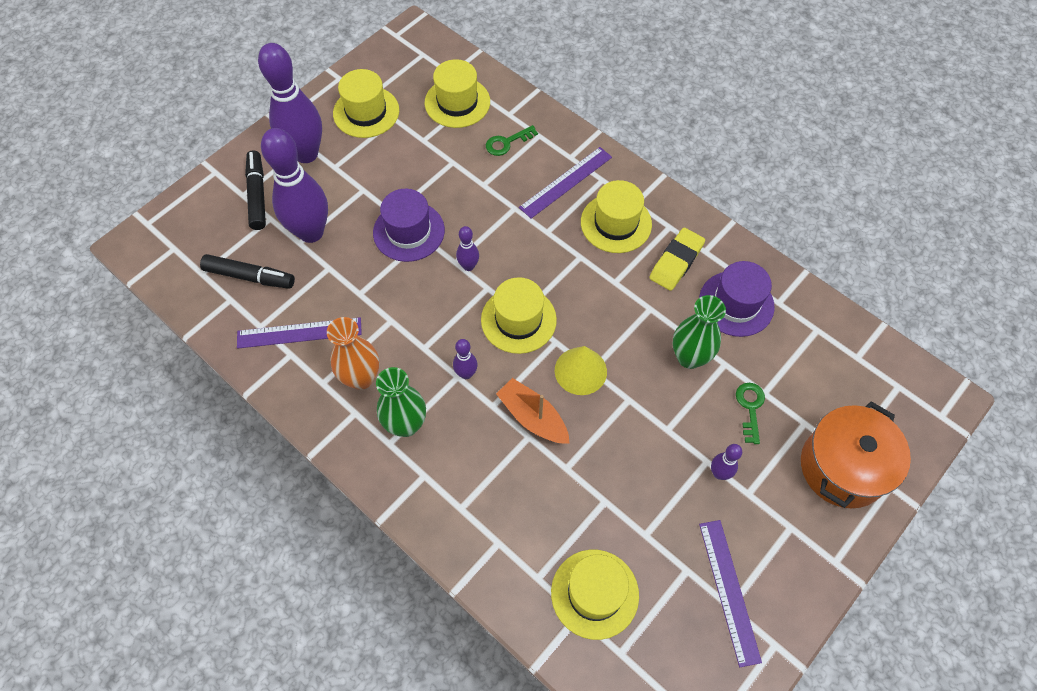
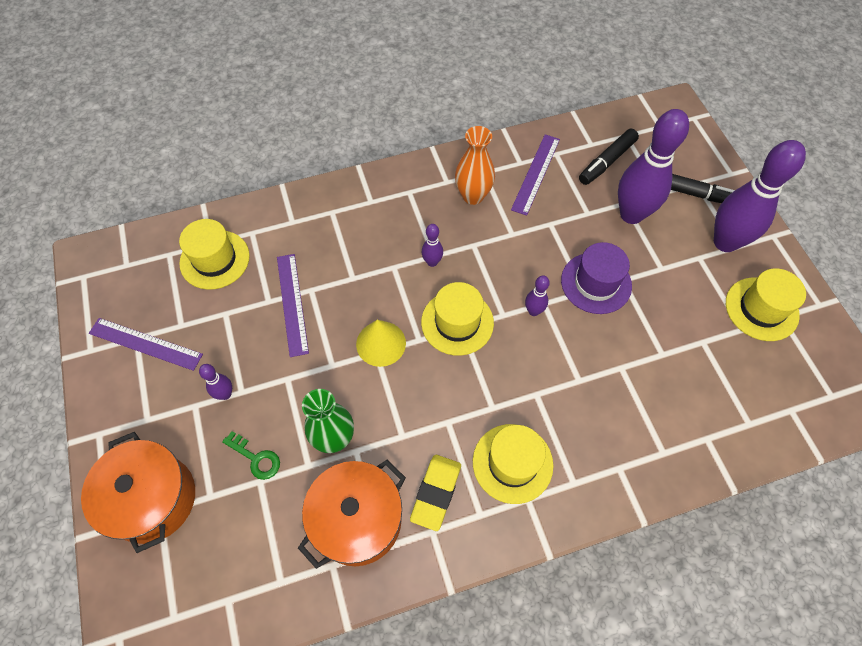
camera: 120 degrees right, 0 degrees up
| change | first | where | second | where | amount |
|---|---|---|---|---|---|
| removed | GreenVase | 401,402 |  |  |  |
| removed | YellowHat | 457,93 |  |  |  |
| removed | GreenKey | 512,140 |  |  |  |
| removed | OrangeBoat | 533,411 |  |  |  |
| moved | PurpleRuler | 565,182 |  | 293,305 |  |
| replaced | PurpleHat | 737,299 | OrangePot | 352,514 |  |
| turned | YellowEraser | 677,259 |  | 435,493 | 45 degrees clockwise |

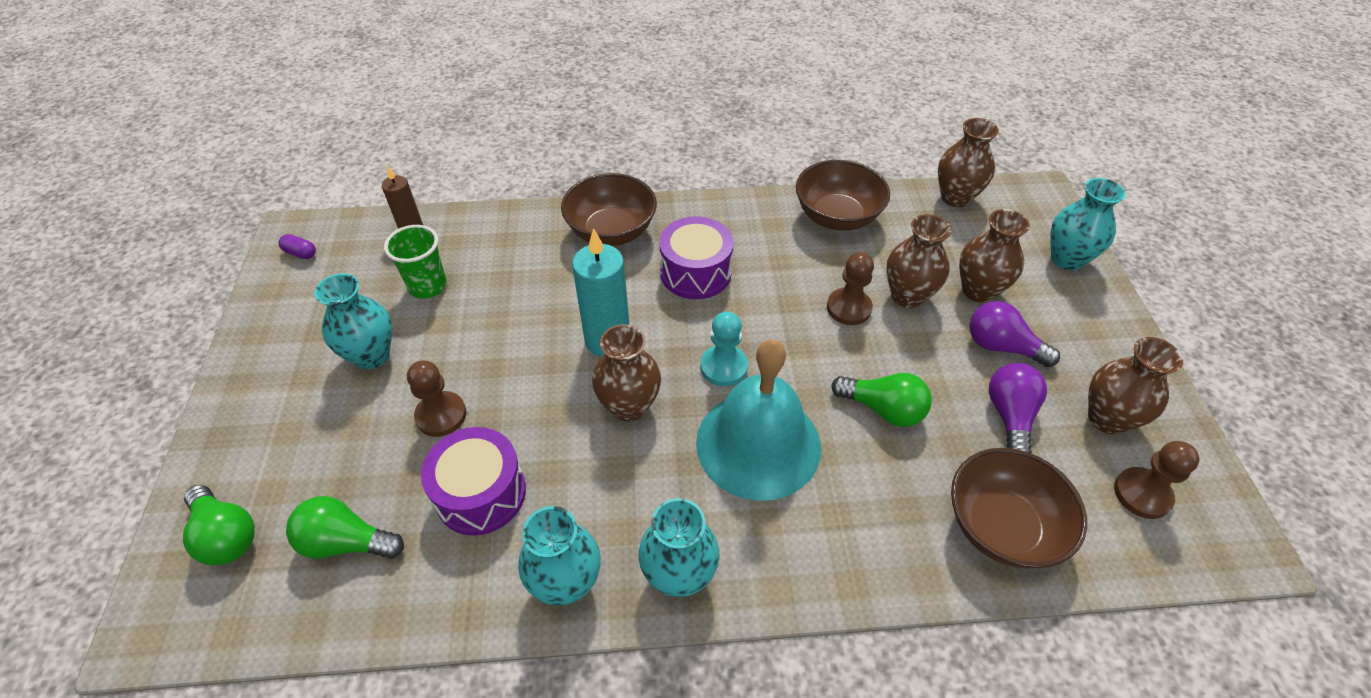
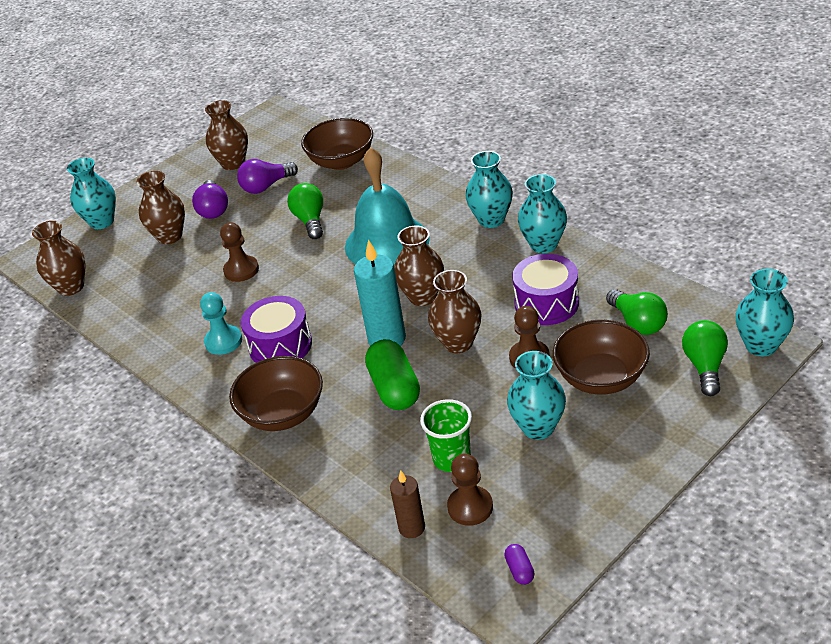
camera: 125 degrees left, 10 degrees down
| change | first | where | second | where | amount |
|---|---|---|---|---|---|
| added |  |  | GreenCapsule | 392,374 |  |
| added |  |  | TurquoiseVase | 764,312 |  |
| moved | TurquoisePawn | 724,348 |  | 221,323 |  |
| moved | BrownBowl | 843,195 |  | 601,357 |  |
| moved | BrownVase | 919,261 |  | 454,311 |  |
| moved | BrownPawn | 1156,480 |  | 470,490 |  |

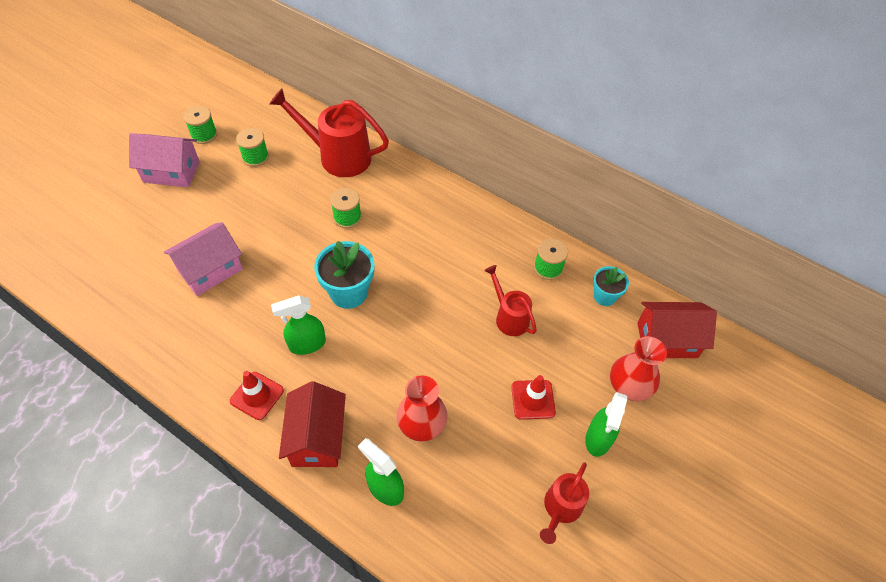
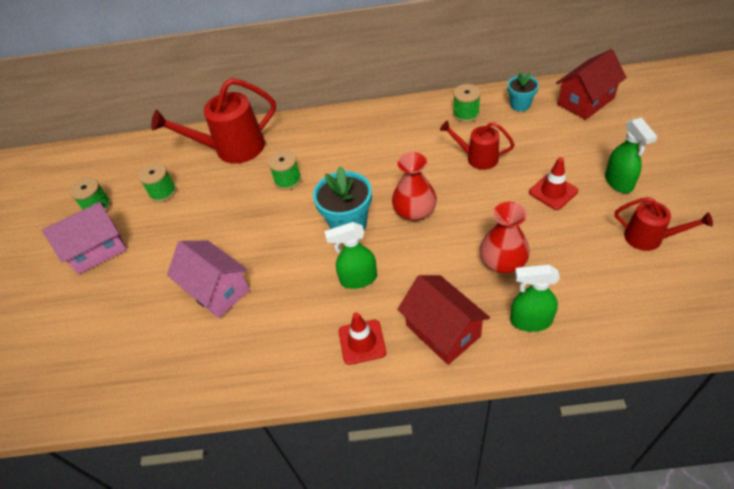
camera: 30 degrees left, 5 degrees down
| change | first | where | second | where | amount |
|---|---|---|---|---|---|
| moved | RedVase | 638,368 |  | 414,186 |  |
| turned | PinkHouse | 203,259 |  | 208,279 | 60 degrees counterclockwise |
| turned | GreenSprayBottle | 298,325 |  | 351,255 | 45 degrees clockwise |
| turned | RedWateringCan | 564,503 |  | 664,224 | 60 degrees counterclockwise |

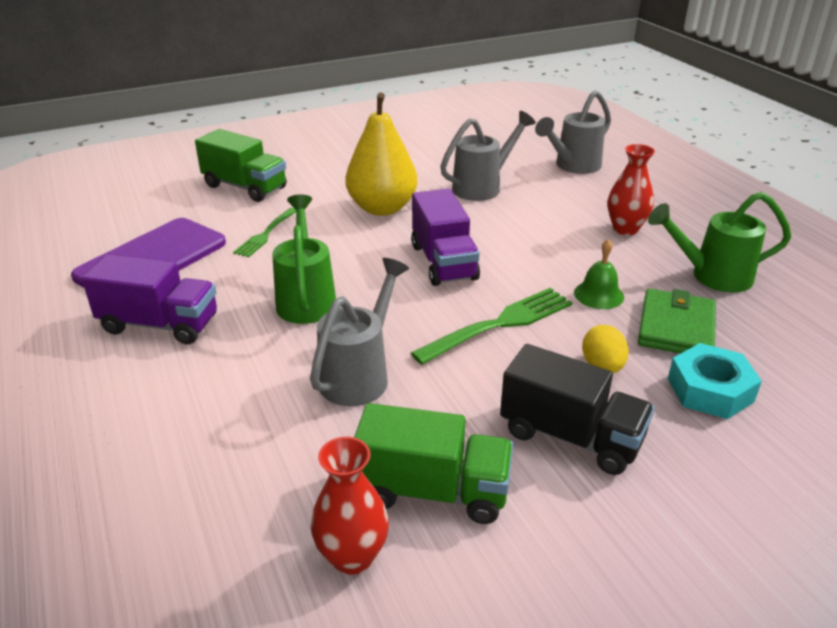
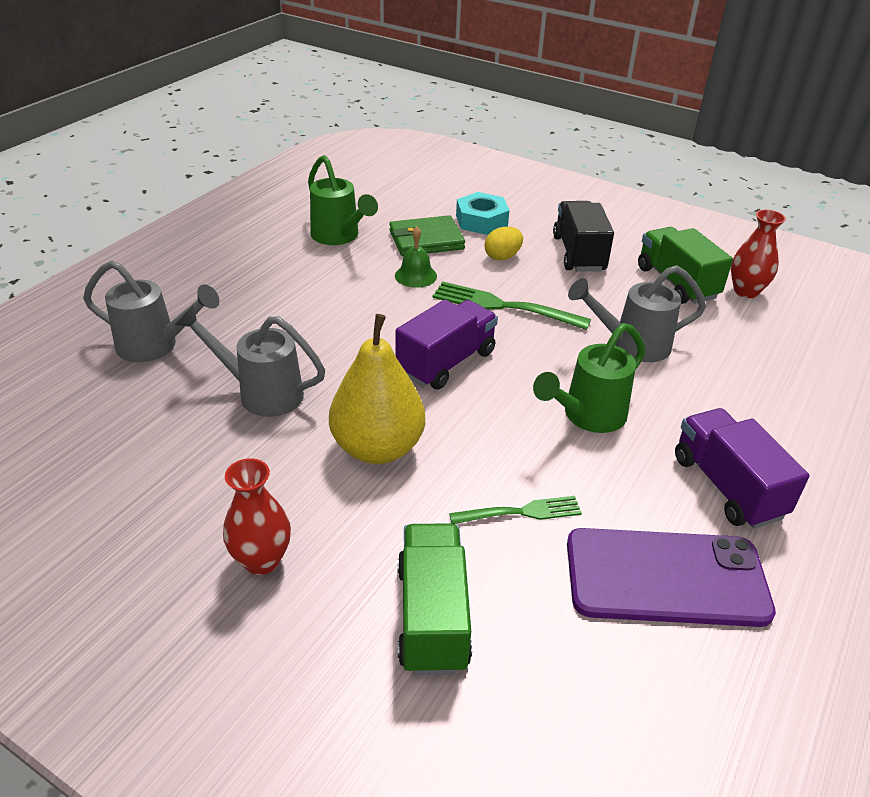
camera: 125 degrees left, 5 degrees up
| change | first | where | second | where | amount |
|---|---|---|---|---|---|
| moved | RedVase | 631,189 |  | 257,516 |  |

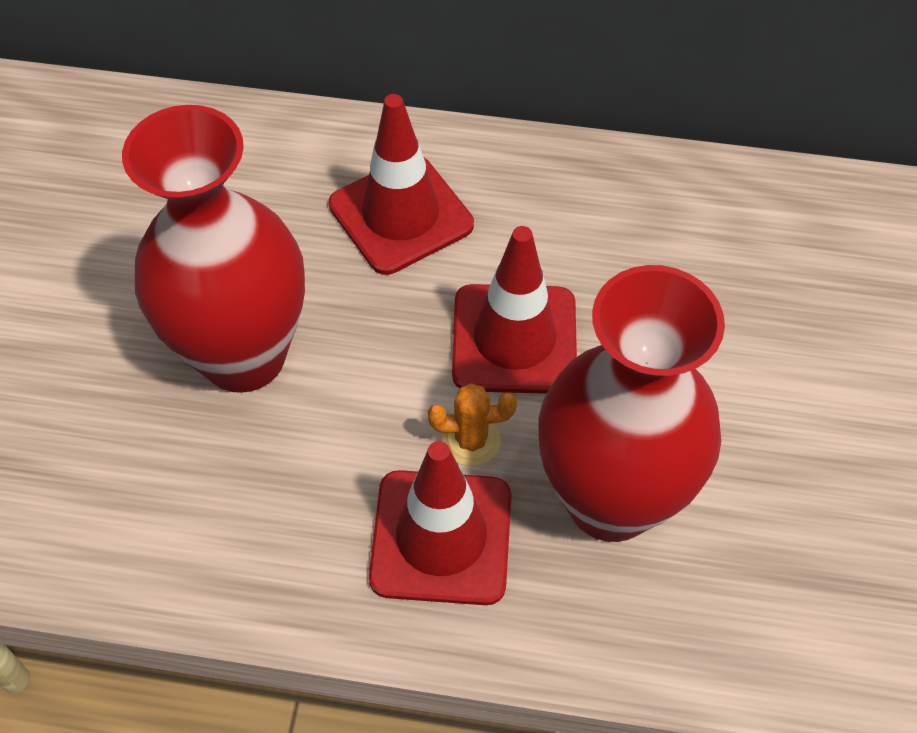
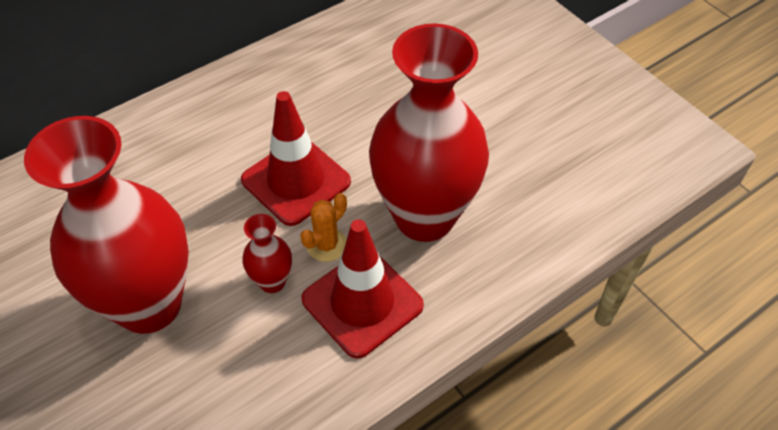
camera: 45 degrees left, 5 degrees down
| change | first | where | second | where | amount |
|---|---|---|---|---|---|
| removed | RedTrafficCone | 401,184 |  |  |  |
| added |  |  | RedVase | 267,253 |  |

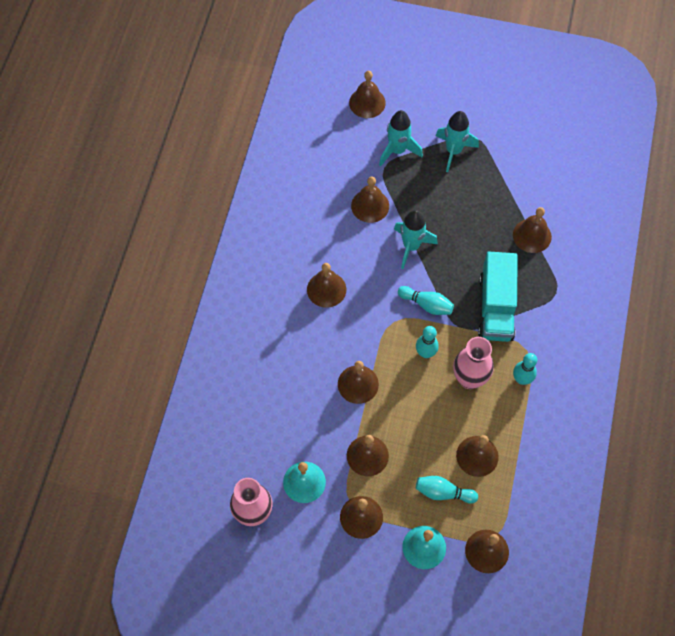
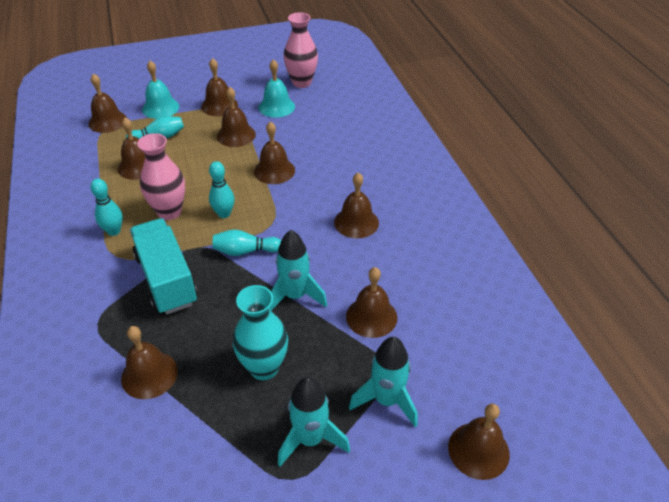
camera: 150 degrees right, 20 degrees down
| change | first | where | second | where | amount |
|---|---|---|---|---|---|
| added |  |  | TurquoiseVase | 260,332 |  |

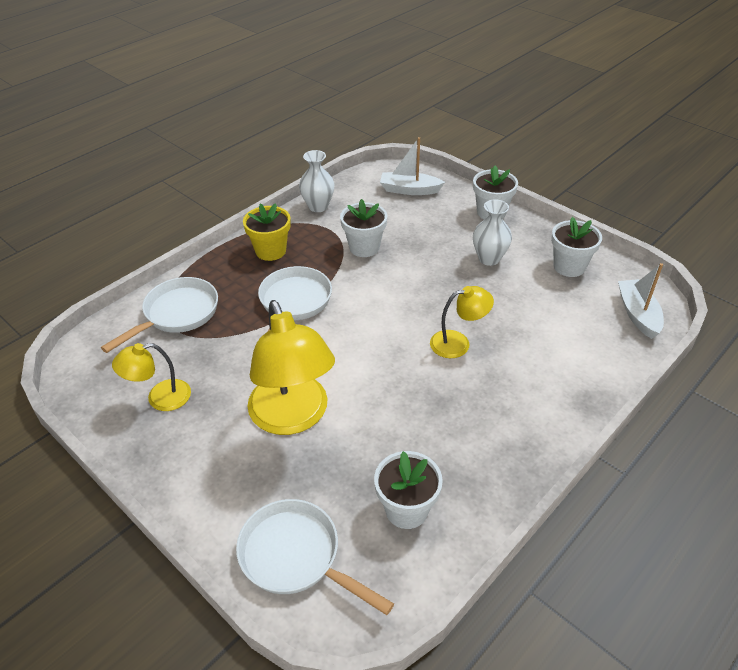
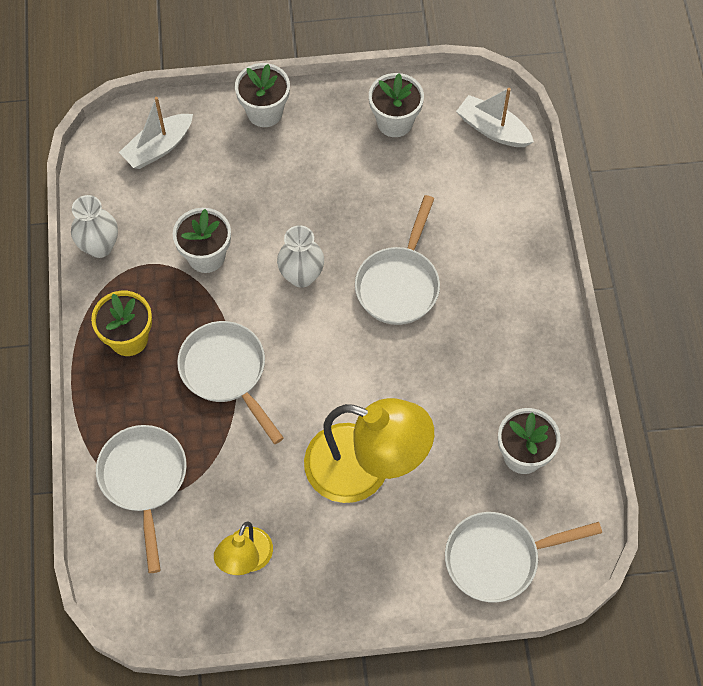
camera: 50 degrees left, 20 degrees up
| change | first | where | second | where | amount |
|---|---|---|---|---|---|
| moved | WhiteVase | 492,232 |  | 300,256 |  |
| replaced | YellowLamp | 462,322 | WhitePan | 397,260 |  |

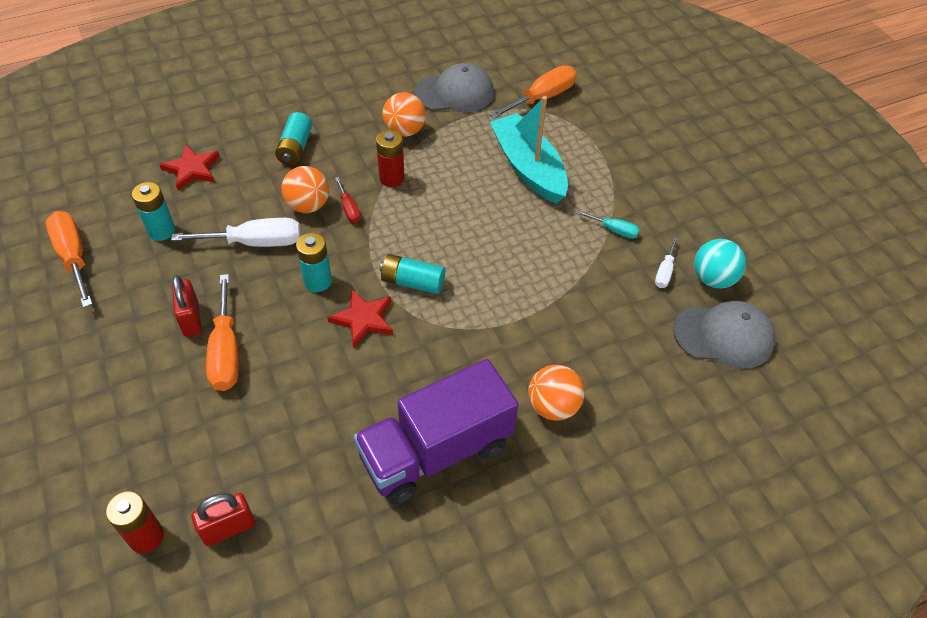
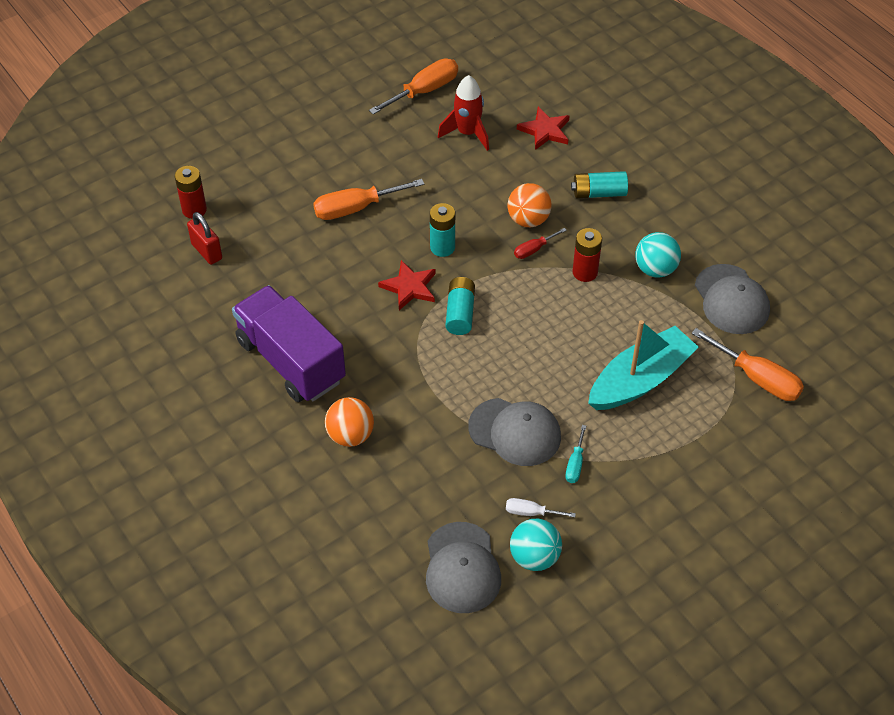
camera: 80 degrees right, 0 degrees up
| change | first | where | second | where | amount |
|---|---|---|---|---|---|
| removed | WhiteScrewdriver | 236,232 |  |  |  |
| removed | RedPadlock | 187,306 |  |  |  |
| added |  |  | GreyCap | 514,432 |  |
| replaced | TurquoiseBattery | 153,211 | RedRocket | 463,113 |  |
| recoloured | OrangeBall | 404,114 | TurquoiseBall | 658,255 |  |

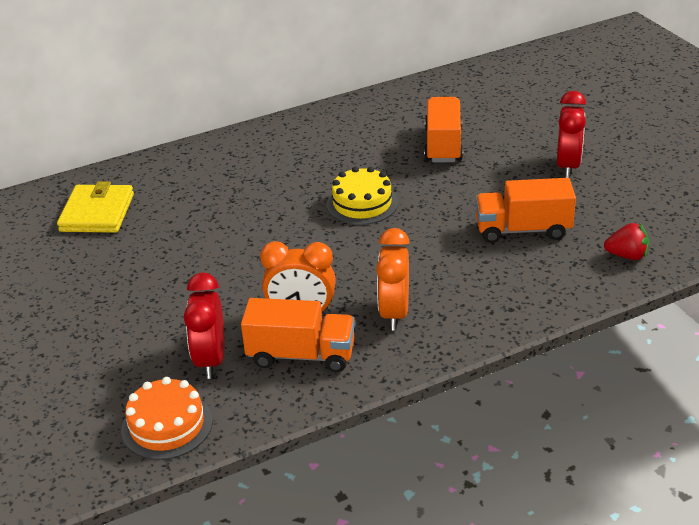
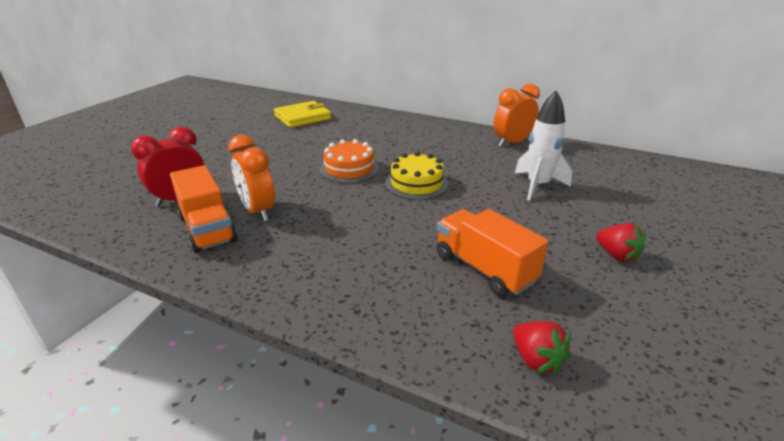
camera: 50 degrees right, 5 degrees down
| change | first | where | second | where | amount |
|---|---|---|---|---|---|
| moved | OrangeCake | 166,418 |  | 349,161 |  |
| moved | OrangeClock | 393,279 |  | 517,115 |  |
| replaced | OrangeTruck | 443,129 | WhiteRocket | 543,146 |  |
| replaced | RedClock | 571,134 | RedStrawberry | 620,243 |  |

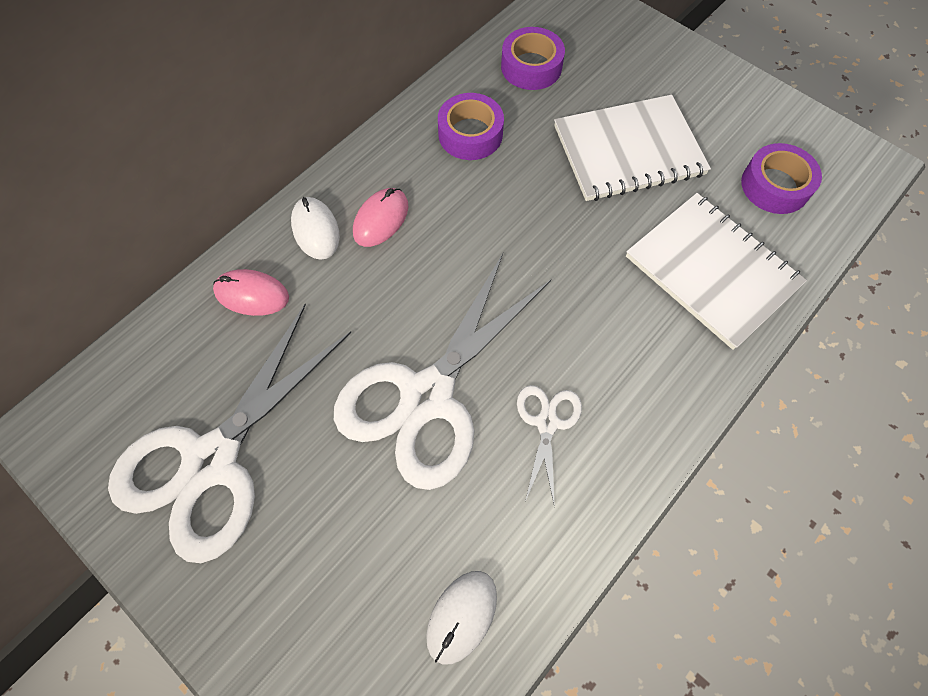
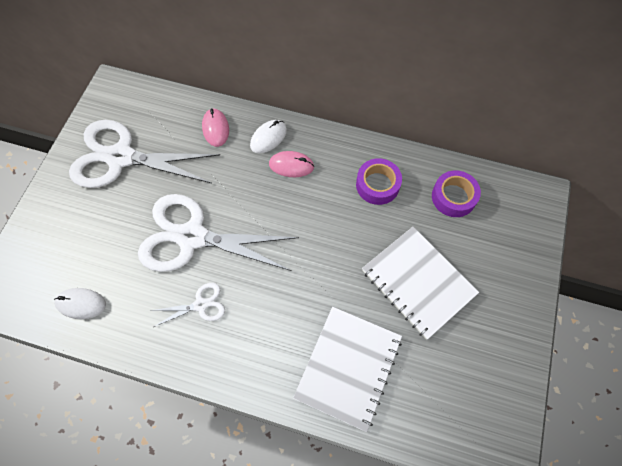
camera: 65 degrees right, 0 degrees up
| change | first | where | second | where | amount |
|---|---|---|---|---|---|
| removed | PurpleTape | 781,178 |  |  |  |

